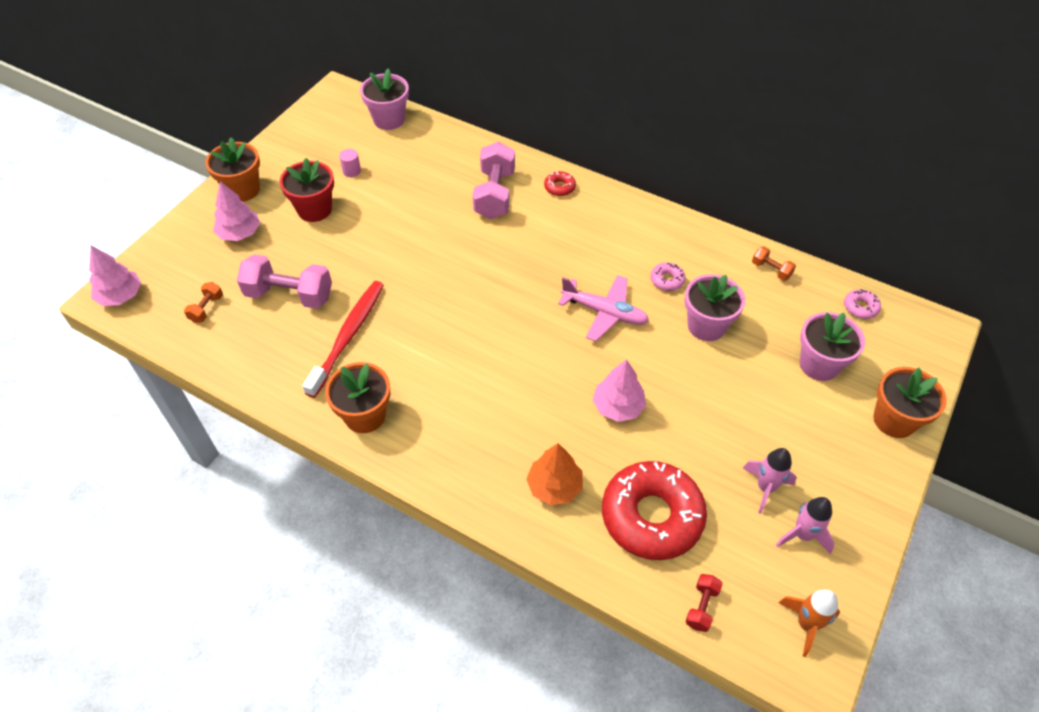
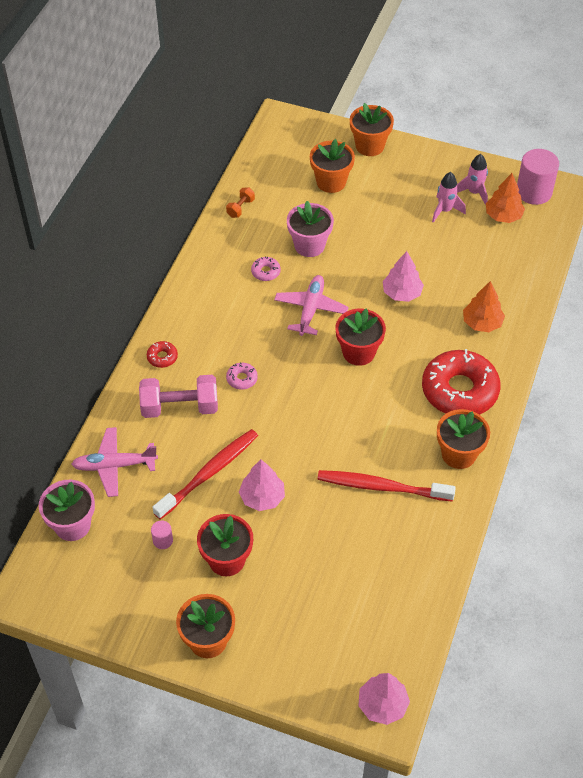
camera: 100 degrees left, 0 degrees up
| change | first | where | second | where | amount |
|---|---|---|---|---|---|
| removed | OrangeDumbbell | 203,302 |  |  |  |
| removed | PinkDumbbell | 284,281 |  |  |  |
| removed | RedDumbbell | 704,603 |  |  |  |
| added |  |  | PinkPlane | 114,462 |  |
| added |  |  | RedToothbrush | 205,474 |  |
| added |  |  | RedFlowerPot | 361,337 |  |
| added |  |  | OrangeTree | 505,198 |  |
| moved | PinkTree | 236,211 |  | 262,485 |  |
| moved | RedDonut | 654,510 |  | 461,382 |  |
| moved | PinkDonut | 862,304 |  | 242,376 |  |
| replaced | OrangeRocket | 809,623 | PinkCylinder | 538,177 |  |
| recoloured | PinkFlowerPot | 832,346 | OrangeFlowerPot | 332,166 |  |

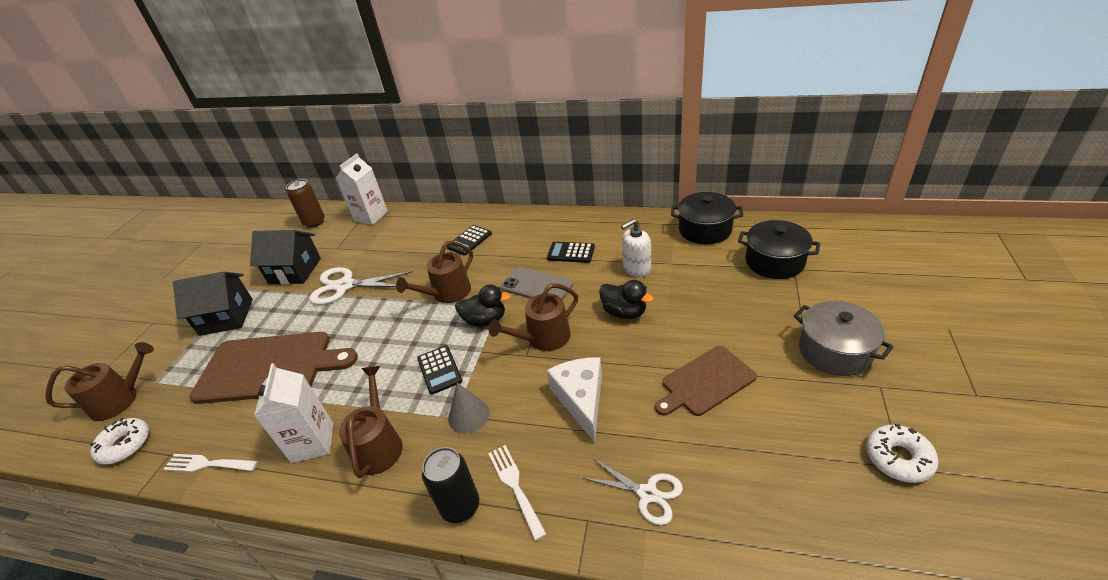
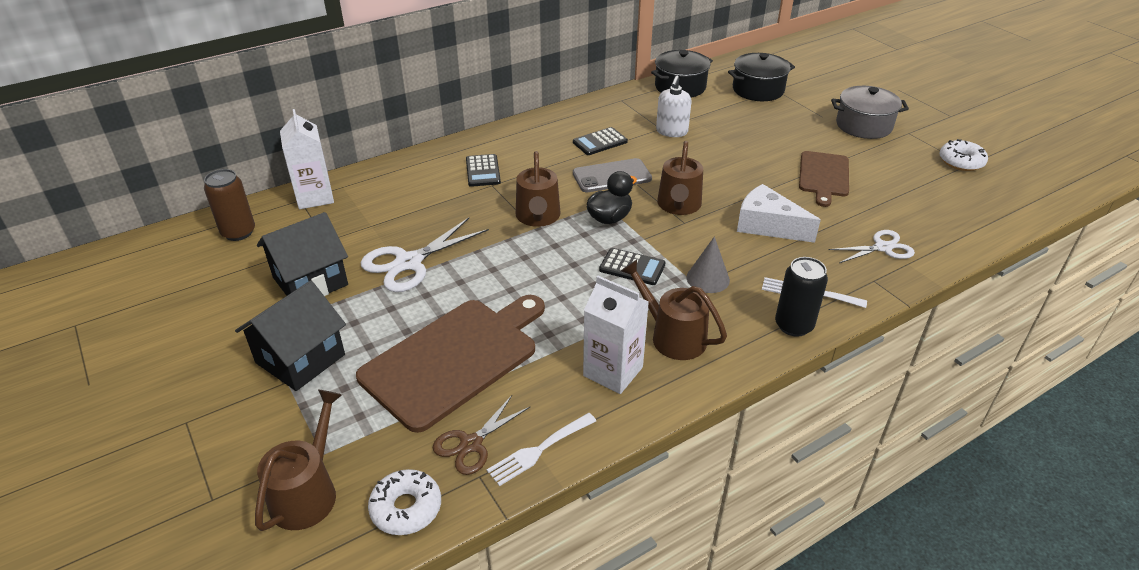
camera: 50 degrees left, 0 degrees up
| change | first | where | second | where | amount |
|---|---|---|---|---|---|
| removed | BlackDuck | 626,299 |  |  |  |
| added |  |  | BrownScissors | 481,435 |  |

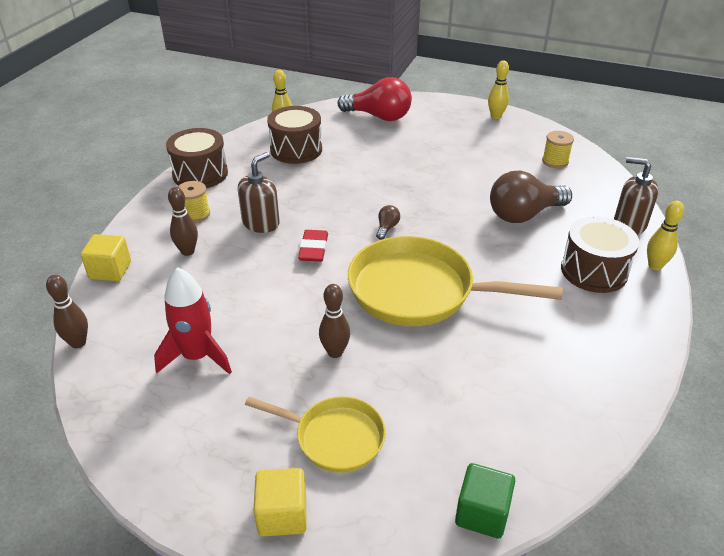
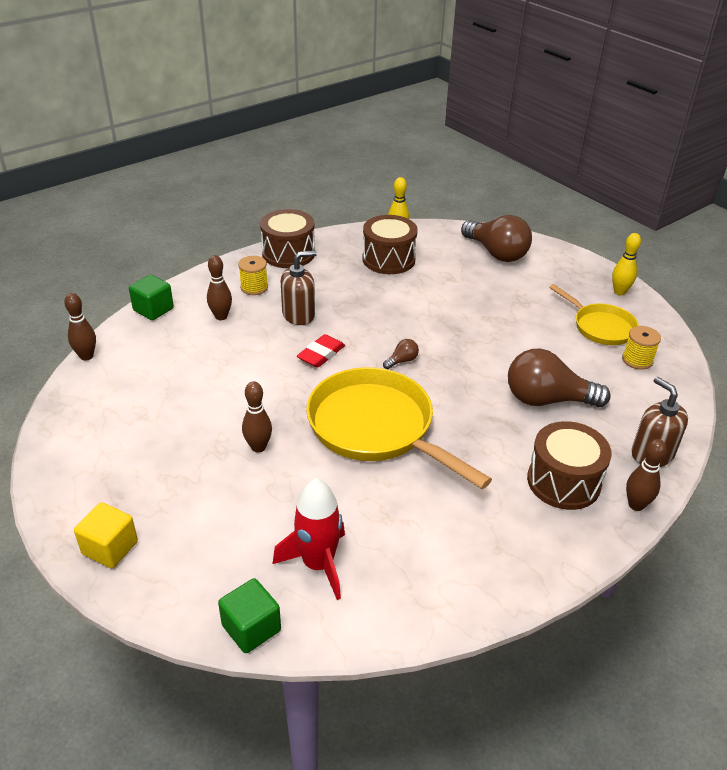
camera: 30 degrees right, 0 degrees up
| change | first | where | second | where | amount |
|---|---|---|---|---|---|
| moved | RedRocket | 193,320 |  | 309,539 |  |
| moved | YellowPan | 315,434 |  | 594,314 |  |
| recoloured | YellowCube | 106,257 | GreenCube | 151,297 |  |
| recoloured | RedLightBulb | 374,99 | BrownLightBulb | 496,238 |  |
| recoloured | YellowBowlingPin | 665,235 | BrownBowlingPin | 646,475 |  |

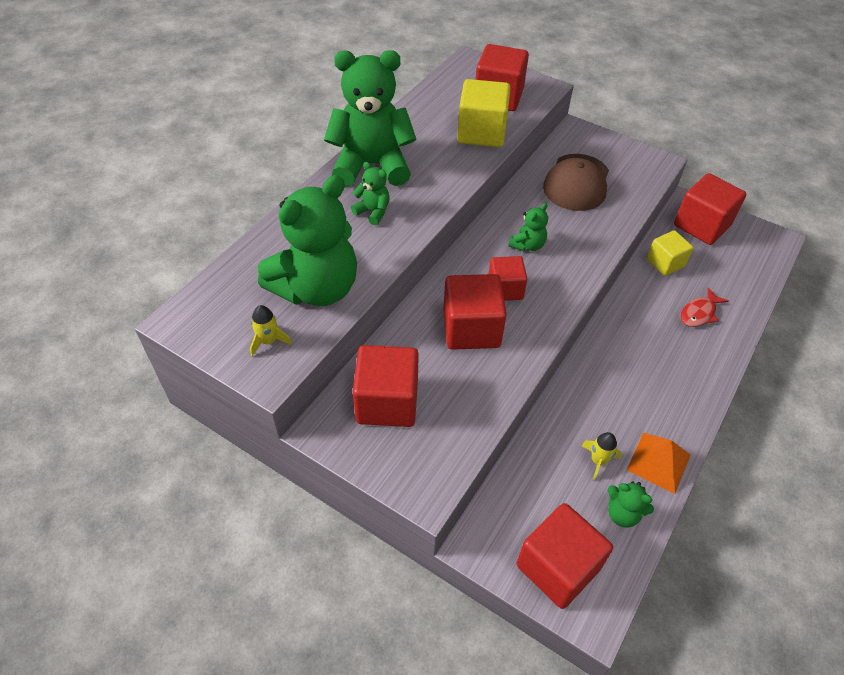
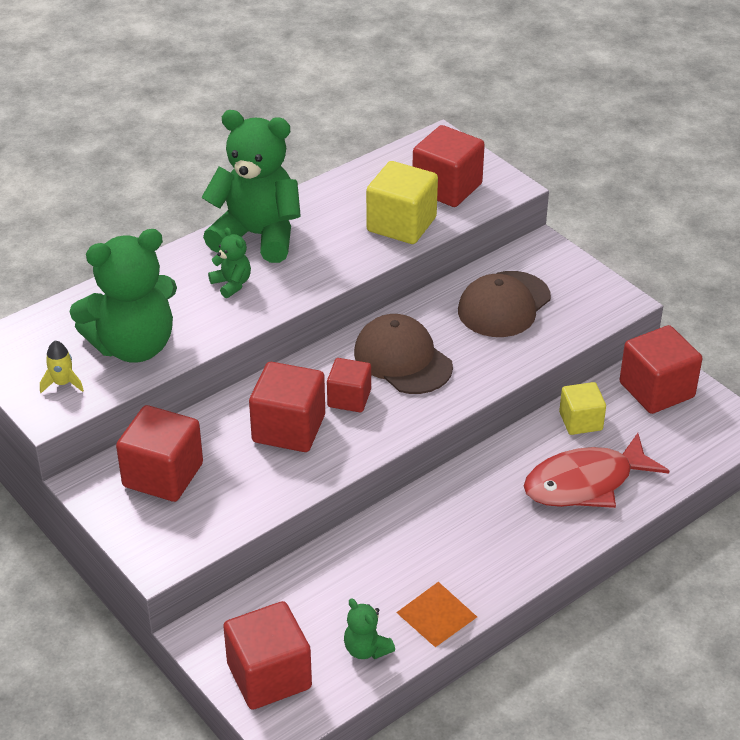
camera: 20 degrees right, 10 degrees down
| change | first | where | second | where | amount |
|---|---|---|---|---|---|
| removed | YellowRocket | 602,456 |  |  |  |
| replaced | GreenTeddyBear | 528,227 | BrownCap | 403,354 |  |
| resized | RedFish | 704,307 |  | 596,470 | x1.99 |

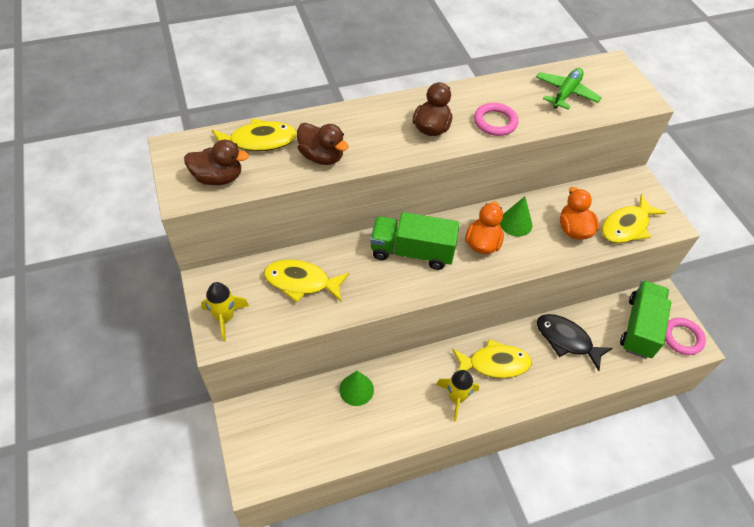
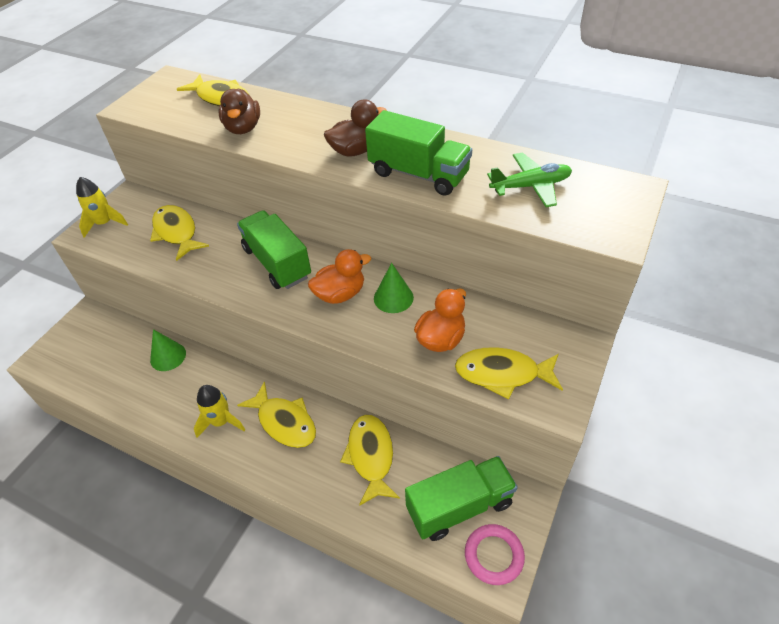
camera: 50 degrees right, 5 degrees down
| change | first | where | second | where | amount |
|---|---|---|---|---|---|
| removed | BrownDuck | 216,162 |  |  |  |
| replaced | PinkRing | 496,119 | GreenTruck | 418,153 |  |
| recoloured | BlackFish | 575,342 | YellowFish | 370,460 |  |

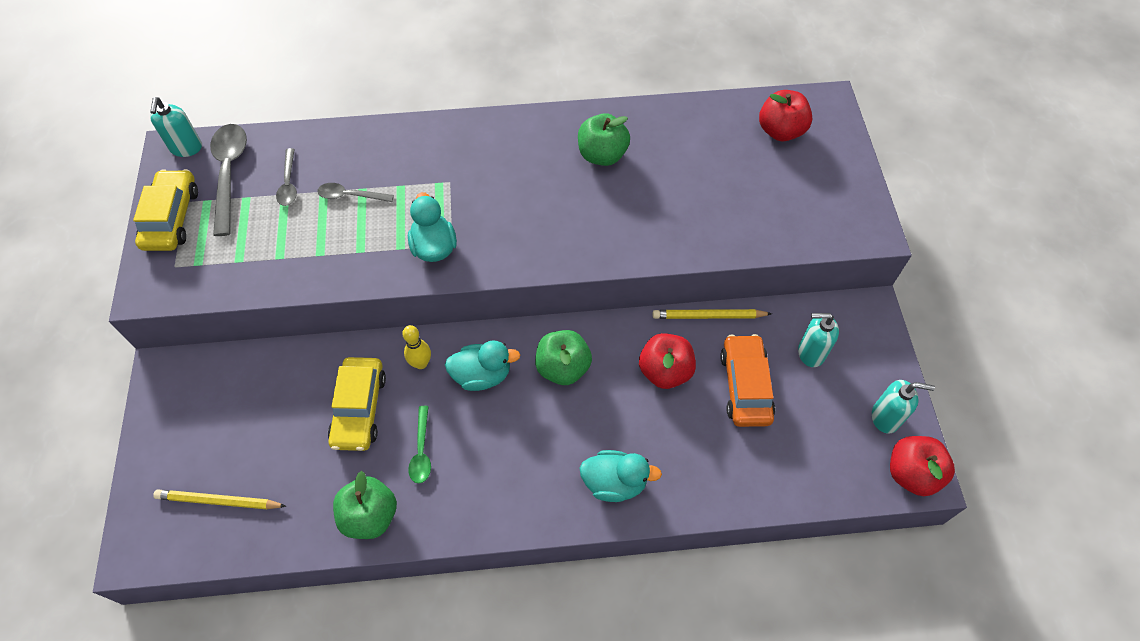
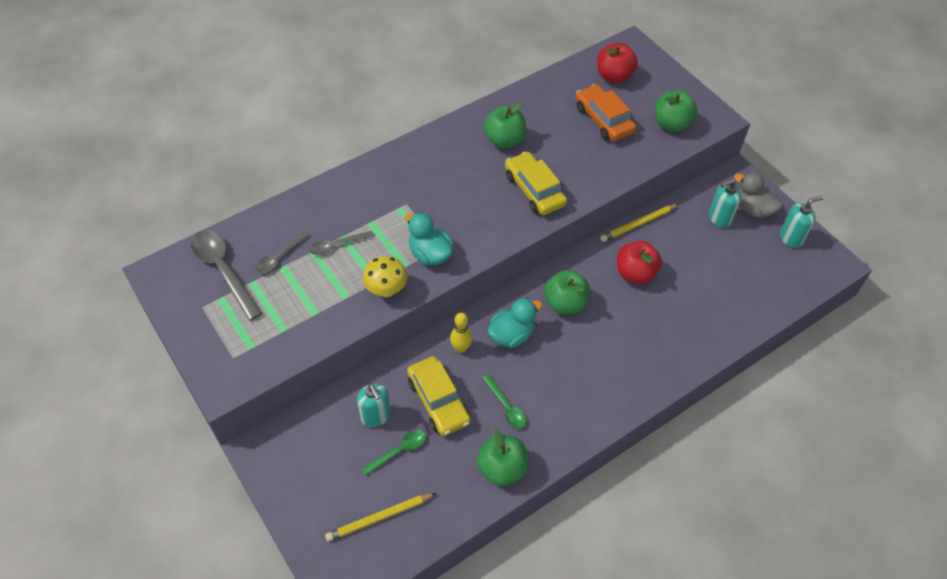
camera: 30 degrees left, 5 degrees down
| change | first | where | second | where | amount |
|---|---|---|---|---|---|
| removed | TurquoiseDuck | 621,476 |  |  |  |
| removed | RedApple | 922,466 |  |  |  |
| added |  |  | GreenSpoon | 394,452 |  |
| added |  |  | YellowMushroom | 385,277 |  |
| added |  |  | GreenApple | 676,111 |  |
| added |  |  | GreyDuck | 758,195 |  |
| moved | YellowCar | 165,210 |  | 536,183 |  |
| moved | TurquoiseSoapDispenser | 176,127 |  | 374,405 |  |
| moved | OrangeCar | 747,380 |  | 605,112 |  |
| turned | GreySpoon | 286,177 |  | 282,252 | 75 degrees clockwise |

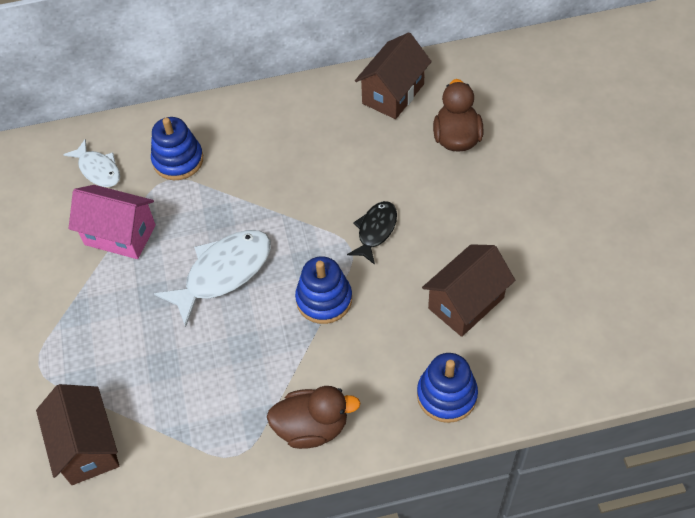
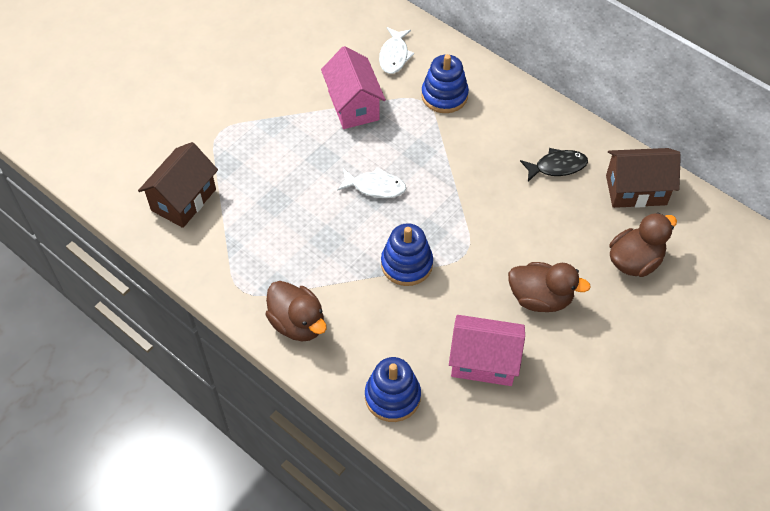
camera: 50 degrees right, 0 degrees up
| change | first | where | second | where | amount |
|---|---|---|---|---|---|
| added |  |  | BrownDuck | 549,287 |  |
| moved | BlackFish | 372,233 |  | 554,165 |  |
| recoloured | BrownHouse | 468,290 | PinkHouse | 487,350 |  |
| resized | WhiteFish | 212,278 |  | 371,182 | x0.60 |

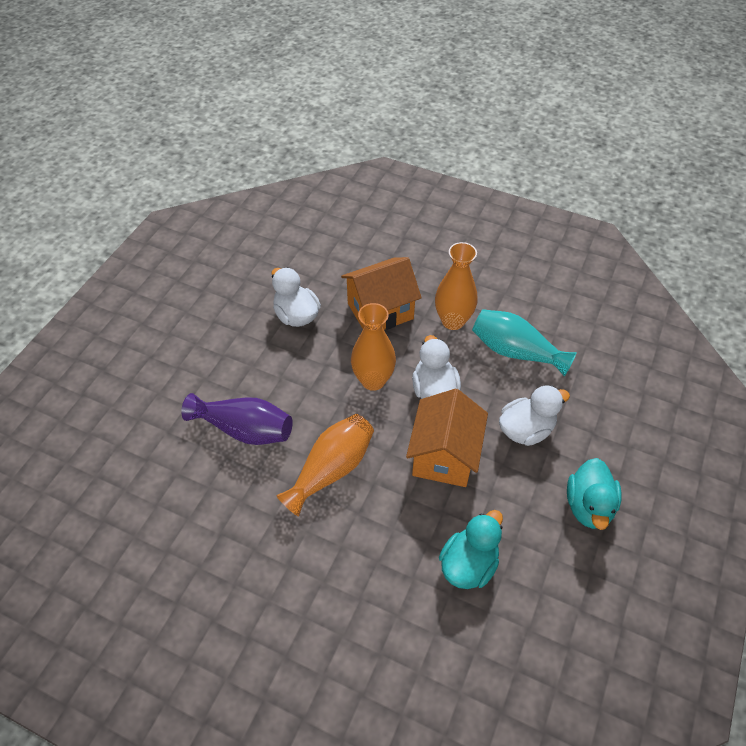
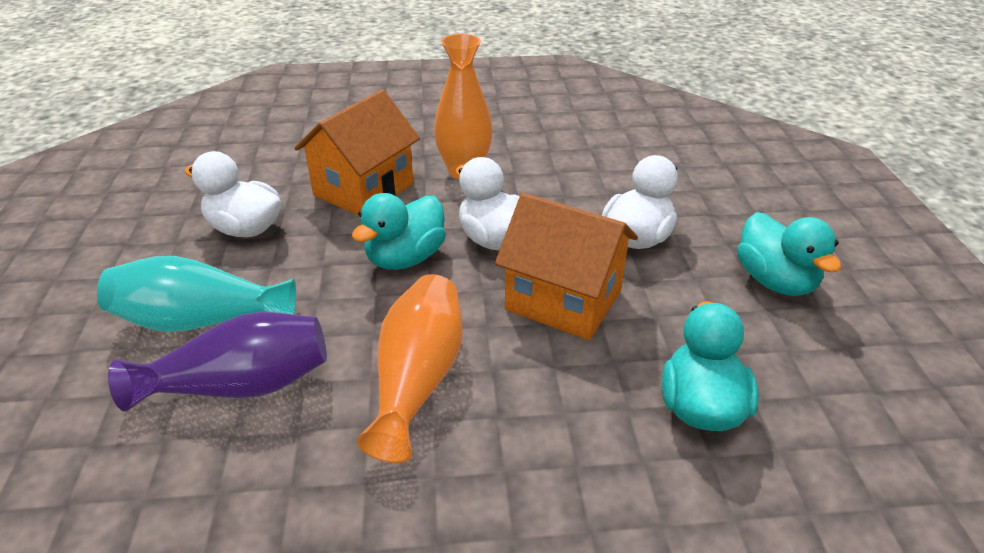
camera: 30 degrees left, 15 degrees down
| change | first | where | second | where | amount |
|---|---|---|---|---|---|
| moved | TurquoiseVase | 524,342 |  | 196,294 |  |
| replaced | OrangeVase | 373,347 | TurquoiseDuck | 399,231 |  |
| turned | OrangeHouse | 447,438 |  | 566,266 | 45 degrees counterclockwise |

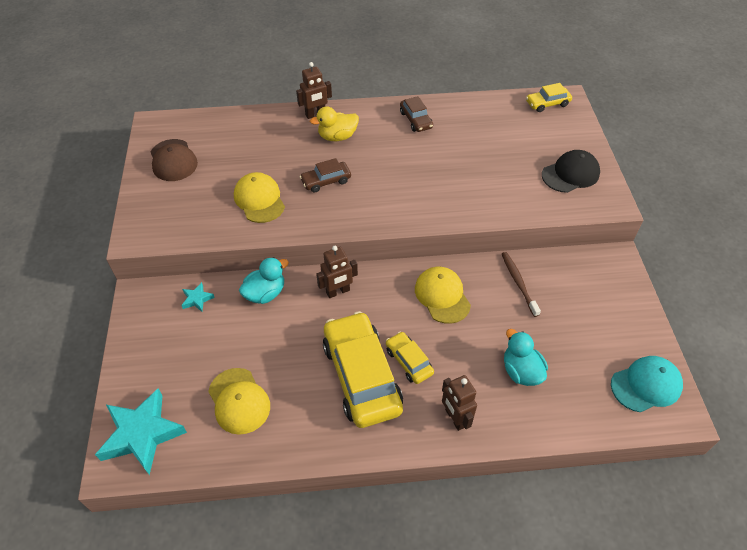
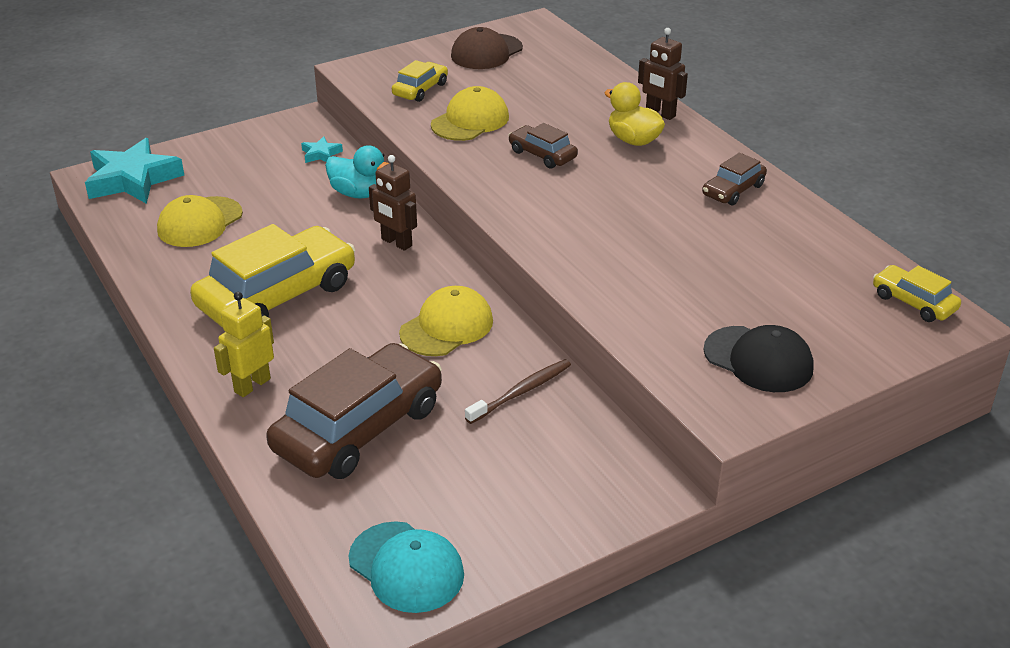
camera: 65 degrees right, 15 degrees down
| change | first | where | second | where | amount |
|---|---|---|---|---|---|
| moved | YellowCar | 410,358 |  | 420,81 |  |
| replaced | TurquoiseDuck | 526,357 | BrownCar | 354,411 |  |
| recoloured | BrownRobot | 459,403 | YellowRobot | 244,344 |  |

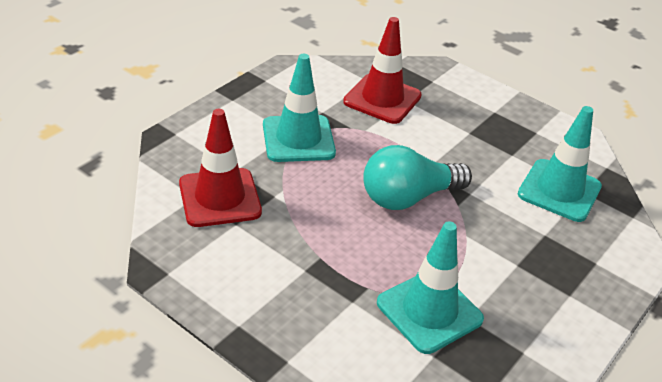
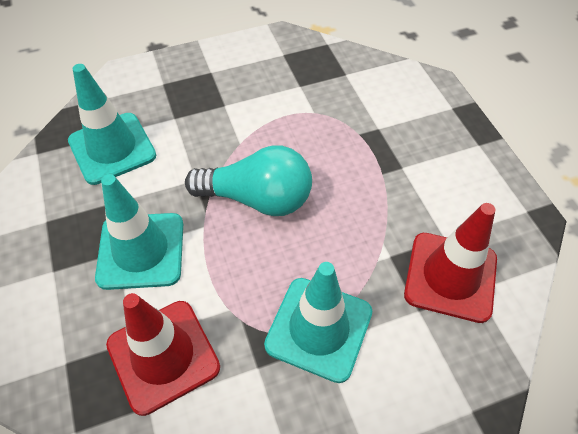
camera: 145 degrees left, 15 degrees up
| change | first | where | second | where | amount |
|---|---|---|---|---|---|
| moved | TurquoiseTrafficCone | 430,287 |  | 139,232 |  |

